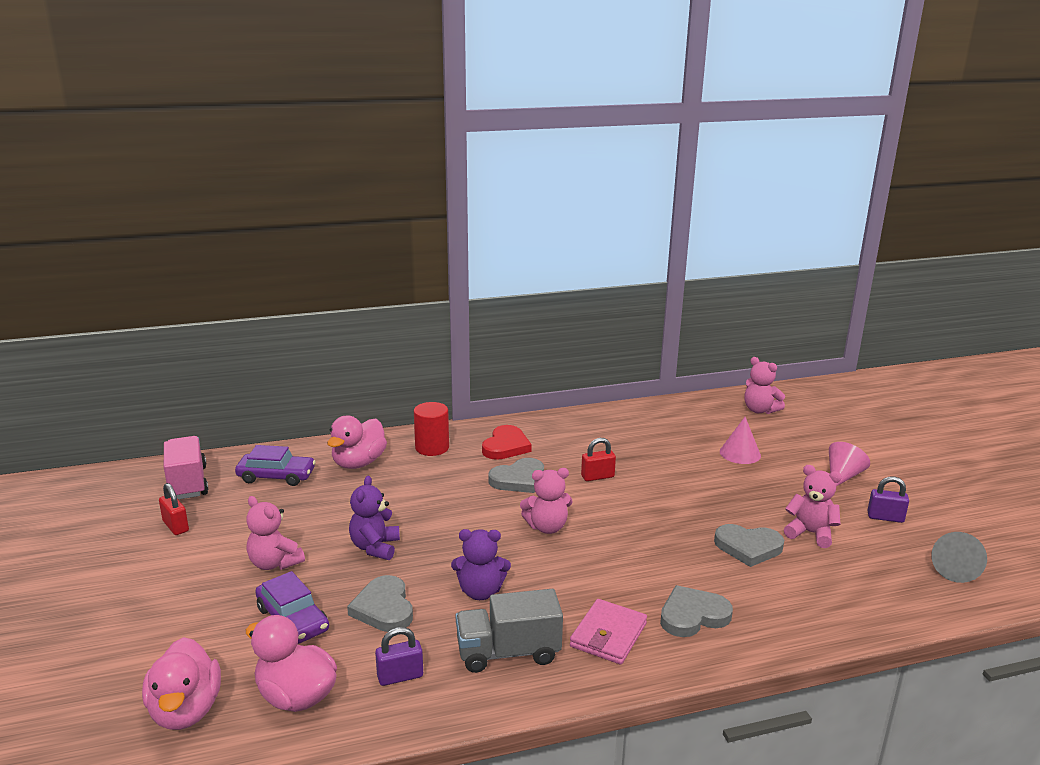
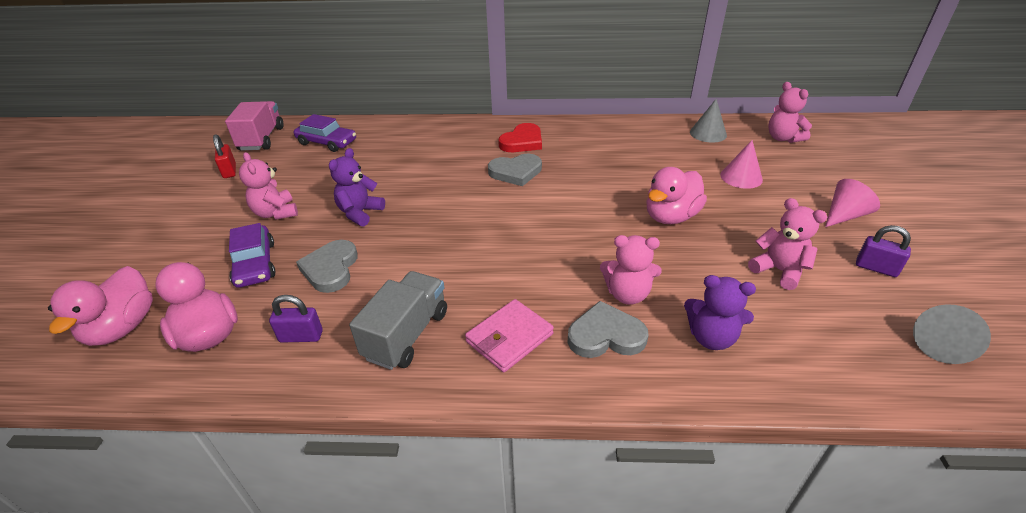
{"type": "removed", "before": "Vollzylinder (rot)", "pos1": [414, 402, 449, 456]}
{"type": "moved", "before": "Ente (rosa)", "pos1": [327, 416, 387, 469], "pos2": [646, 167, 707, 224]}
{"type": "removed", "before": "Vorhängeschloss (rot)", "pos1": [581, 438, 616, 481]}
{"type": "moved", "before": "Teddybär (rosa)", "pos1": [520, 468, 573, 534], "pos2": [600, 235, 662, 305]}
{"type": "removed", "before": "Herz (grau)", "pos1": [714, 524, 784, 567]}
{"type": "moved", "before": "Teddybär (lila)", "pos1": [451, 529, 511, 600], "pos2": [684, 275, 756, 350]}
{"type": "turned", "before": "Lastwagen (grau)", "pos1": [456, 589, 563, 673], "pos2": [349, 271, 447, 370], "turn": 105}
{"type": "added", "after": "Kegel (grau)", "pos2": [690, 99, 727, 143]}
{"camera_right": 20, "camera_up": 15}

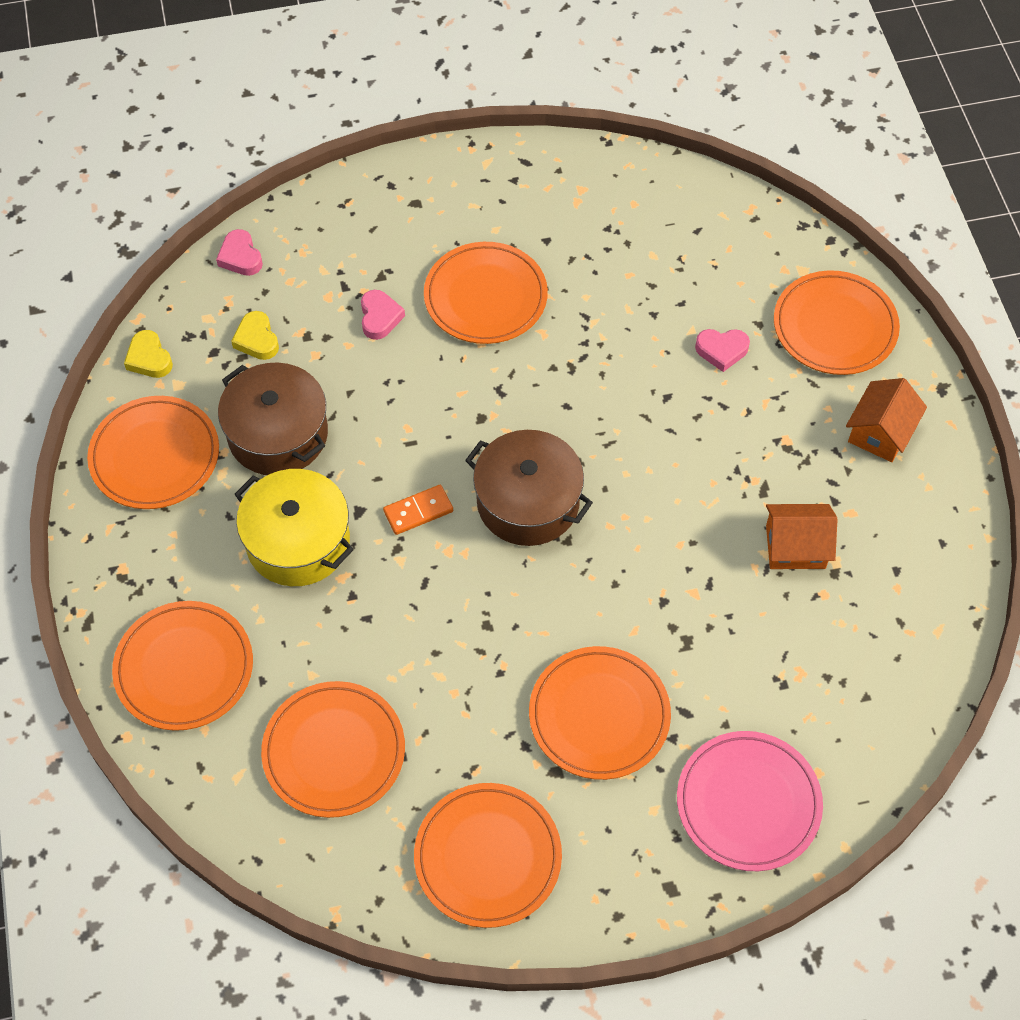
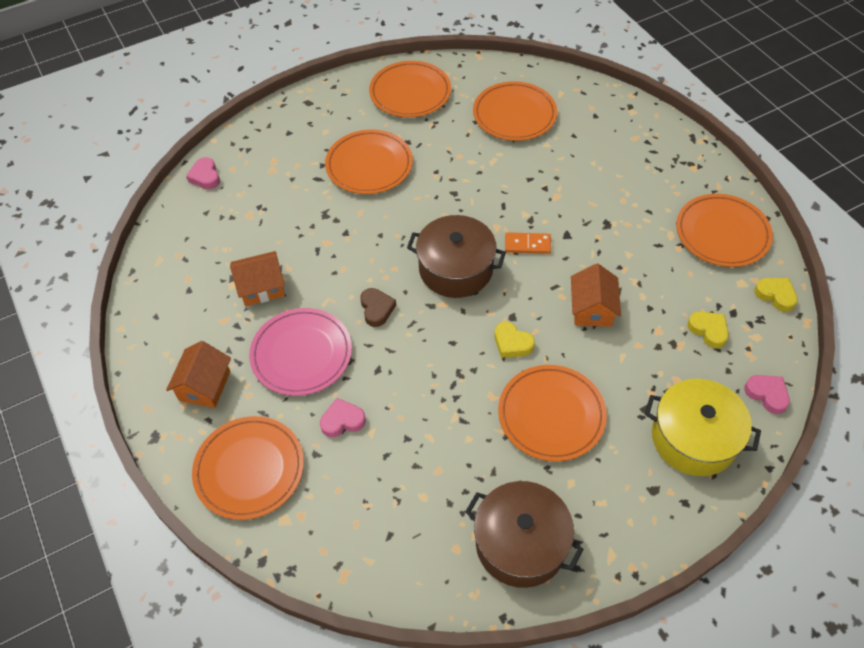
{"type": "moved", "before": "Herz (rosa)", "pos1": [361, 290, 405, 340], "pos2": [186, 157, 220, 189]}
{"type": "moved", "before": "Kochtopf (braun)", "pos1": [218, 363, 328, 475], "pos2": [465, 481, 583, 588]}
{"type": "moved", "before": "Kochtopf (gelb)", "pos1": [235, 469, 354, 586], "pos2": [645, 379, 761, 476]}
{"type": "turned", "before": "Dominostein (orange)", "pos1": [383, 485, 453, 535], "pos2": [505, 232, 551, 254], "turn": 45}
{"type": "removed", "before": "Teller (orange)", "pos1": [112, 601, 253, 731]}
{"type": "moved", "before": "Teller (rosa)", "pos1": [677, 731, 823, 871], "pos2": [249, 308, 352, 396]}
{"type": "added", "after": "Haus (orange)", "pos2": [571, 264, 621, 327]}
{"type": "added", "after": "Herz (braun)", "pos2": [360, 288, 396, 327]}
{"type": "added", "after": "Herz (gelb)", "pos2": [495, 322, 535, 358]}
{"camera_right": 165, "camera_up": -5}

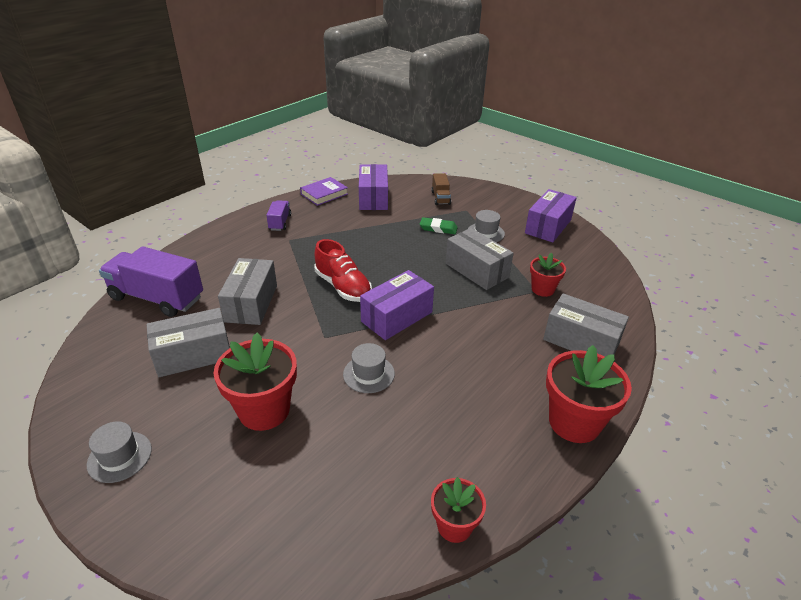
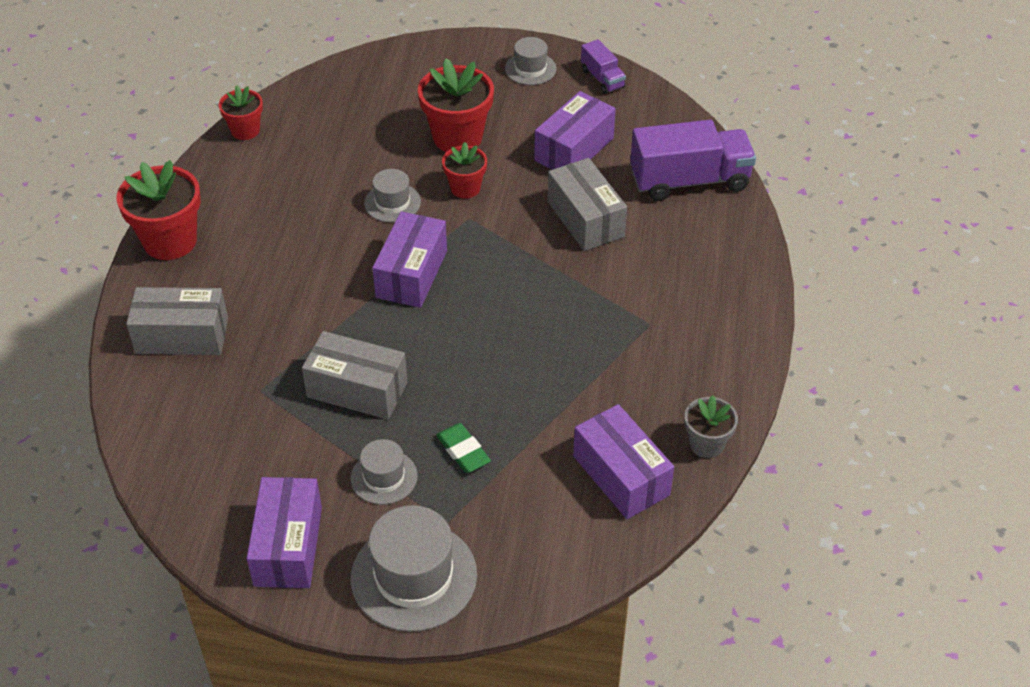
{"type": "removed", "before": "Lastwagen (braun)", "pos1": [431, 173, 451, 205]}
{"type": "replaced", "before": "Buch (lila)", "after": "Blumentopf (grau)", "pos1": [300, 177, 348, 206], "pos2": [685, 395, 738, 458]}
{"type": "moved", "before": "Lastwagen (lila)", "pos1": [266, 200, 291, 231], "pos2": [581, 39, 626, 94]}
{"type": "turned", "before": "Radiergummi (grün)", "pos1": [420, 217, 458, 234], "pos2": [436, 423, 491, 473], "turn": 75}
{"type": "removed", "before": "Schuh (rot)", "pos1": [314, 239, 372, 302]}
{"type": "moved", "before": "Blumentopf (rot)", "pos1": [530, 253, 566, 297], "pos2": [442, 142, 487, 199]}
{"type": "recoloured", "before": "Schachtel (grau)", "after": "Schachtel (lila)", "pos1": [147, 308, 230, 377], "pos2": [534, 91, 616, 170]}
{"type": "added", "after": "Hut (grau)", "pos2": [351, 505, 477, 632]}
{"camera_right": 150, "camera_up": 10}

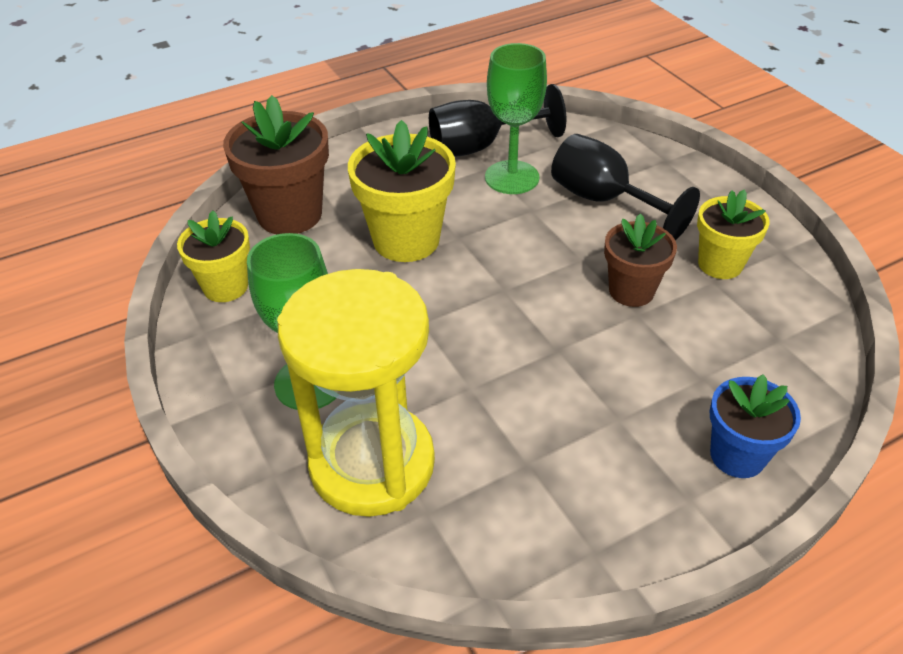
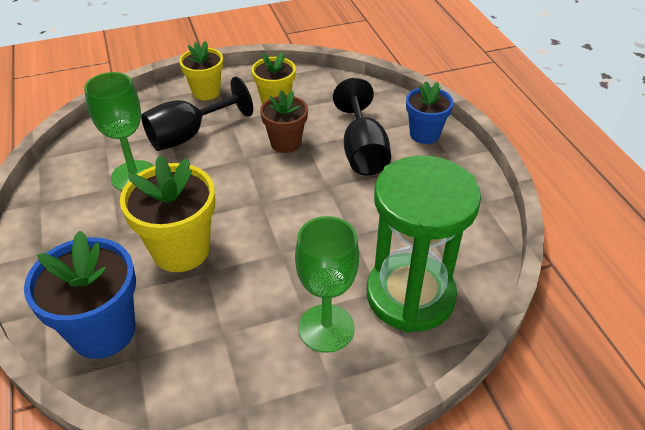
{"type": "moved", "before": "Kelch (schwarz)", "pos1": [429, 84, 566, 157], "pos2": [333, 78, 391, 176]}
{"type": "recoloured", "before": "Blumentopf (braun)", "after": "Blumentopf (blau)", "pos1": [223, 95, 329, 234], "pos2": [24, 231, 136, 359]}
{"type": "moved", "before": "Blumentopf (gelb)", "pos1": [177, 210, 250, 302], "pos2": [179, 41, 223, 100]}
{"type": "recoloured", "before": "Sanduhr (gelb)", "after": "Sanduhr (grün)", "pos1": [277, 269, 435, 517], "pos2": [367, 156, 481, 333]}
{"camera_right": -80, "camera_up": 0}

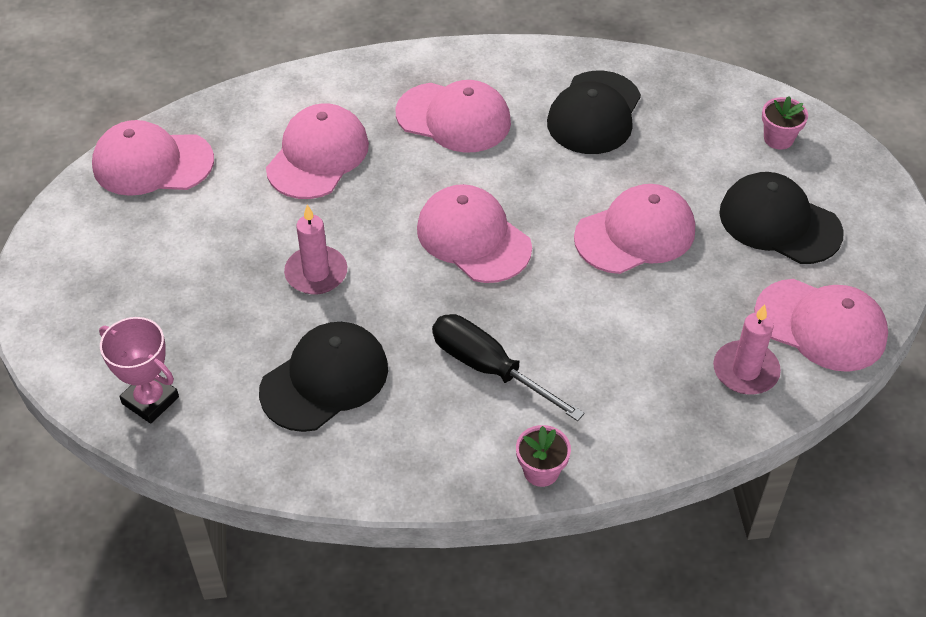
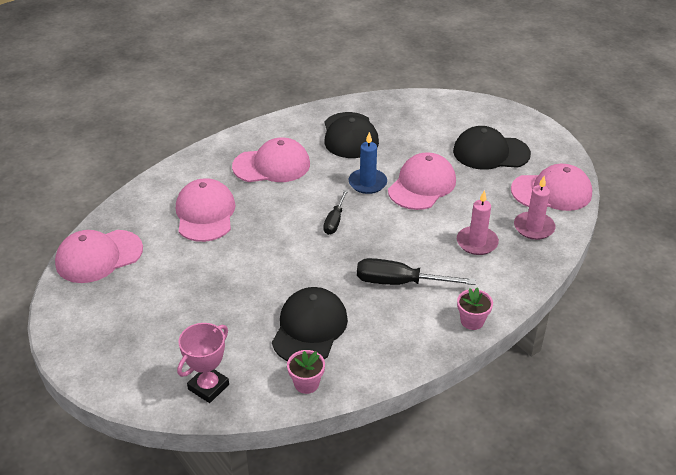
{"type": "moved", "before": "Blumentopf (rosa)", "pos1": [762, 96, 808, 150], "pos2": [287, 350, 325, 394]}
{"type": "replaced", "before": "Kappe (rosa)", "after": "Schraubenzieher (schwarz)", "pos1": [417, 184, 532, 283], "pos2": [323, 190, 348, 235]}
{"type": "moved", "before": "Kerze (rosa)", "pos1": [284, 205, 347, 294], "pos2": [457, 190, 499, 255]}
{"type": "turned", "before": "Pokal (rosa)", "pos1": [99, 317, 179, 424], "pos2": [177, 323, 229, 403], "turn": -60}
{"type": "added", "after": "Kerze (blau)", "pos2": [349, 132, 387, 194]}
{"camera_right": -30, "camera_up": -10}

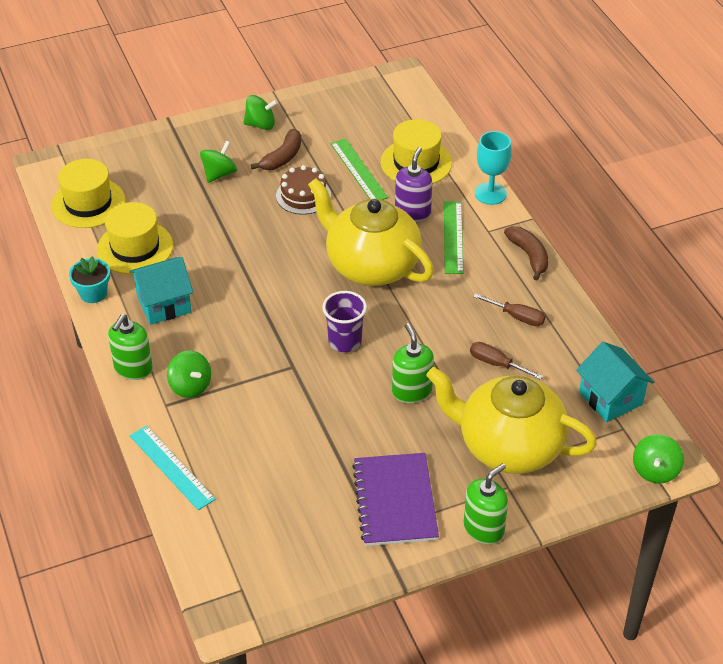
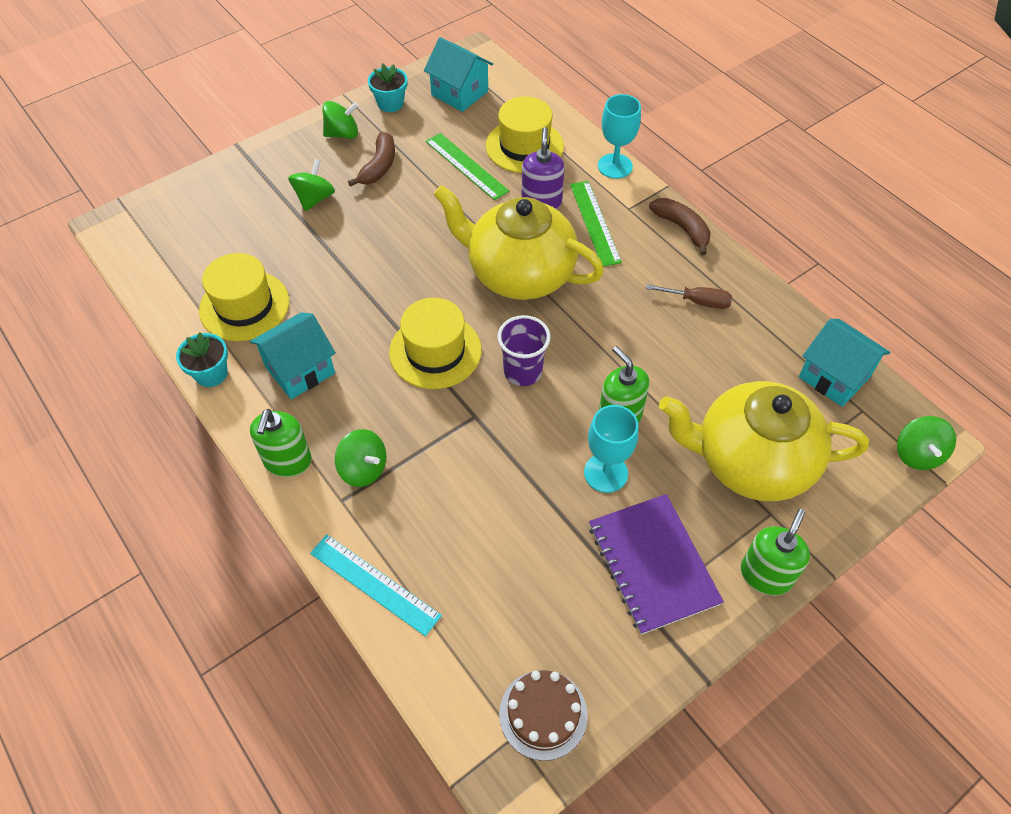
{"type": "moved", "before": "Hut (gelb)", "pos1": [51, 159, 125, 228], "pos2": [389, 298, 482, 389]}
{"type": "moved", "before": "Kuchen (braun)", "pos1": [276, 165, 331, 215], "pos2": [499, 670, 588, 761]}
{"type": "removed", "before": "Schraubenzieher (braun)", "pos1": [470, 342, 543, 380]}
{"type": "added", "after": "Haus (türkis)", "pos2": [424, 37, 493, 112]}
{"type": "added", "after": "Blumentopf (türkis)", "pos2": [368, 64, 407, 112]}
{"type": "added", "after": "Kelch (türkis)", "pos2": [584, 405, 638, 493]}
{"camera_right": -15, "camera_up": 10}

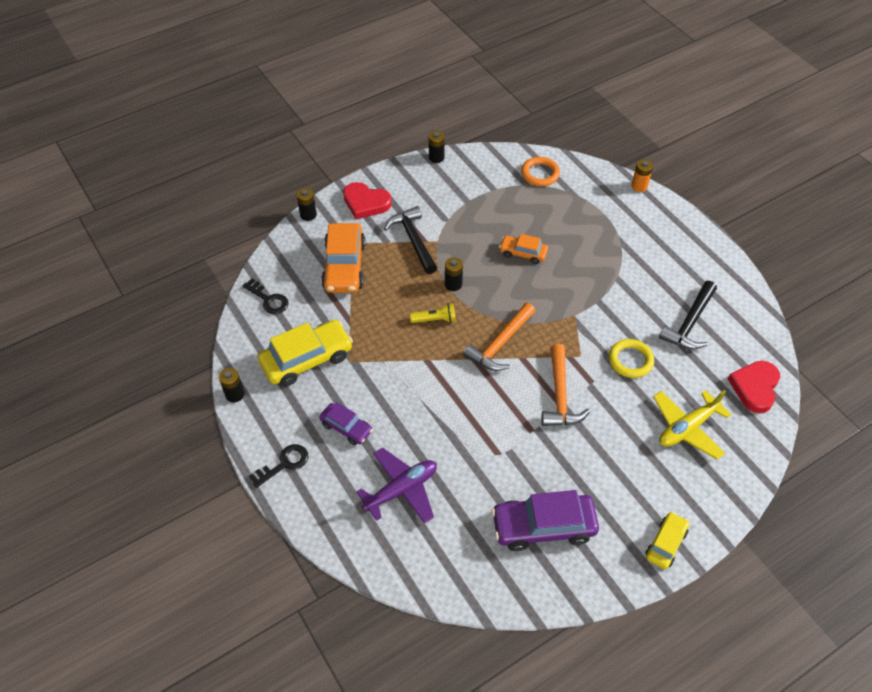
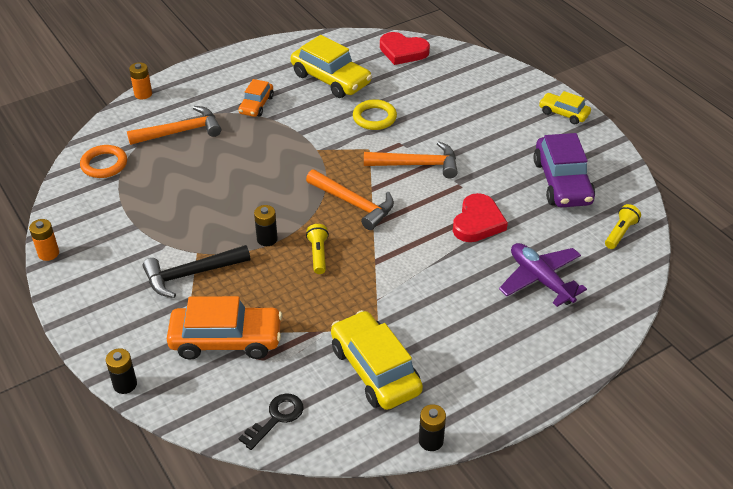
{"type": "recoloured", "before": "Batterie (schwarz)", "after": "Batterie (orange)", "pos1": [429, 131, 445, 163], "pos2": [29, 219, 59, 261]}
{"type": "moved", "before": "Herz (rot)", "pos1": [343, 182, 392, 219], "pos2": [453, 193, 508, 242]}
{"type": "moved", "before": "Auto (orange)", "pos1": [499, 234, 548, 264], "pos2": [238, 79, 274, 117]}
{"type": "replaced", "before": "Hammer (schwarz)", "after": "Auto (gelb)", "pos1": [659, 281, 717, 350], "pos2": [291, 35, 372, 98]}
{"type": "removed", "before": "Flugzeug (gelb)", "pos1": [653, 390, 731, 460]}
{"type": "removed", "before": "Auto (lila)", "pos1": [319, 402, 373, 445]}
{"type": "removed", "before": "Schlüssel (schwarz)", "pos1": [249, 444, 309, 488]}
{"type": "added", "after": "Hammer (orange)", "pos2": [127, 106, 221, 145]}
{"type": "added", "after": "Taschenlampe (gelb)", "pos2": [605, 204, 641, 249]}
{"camera_right": -90, "camera_up": -10}

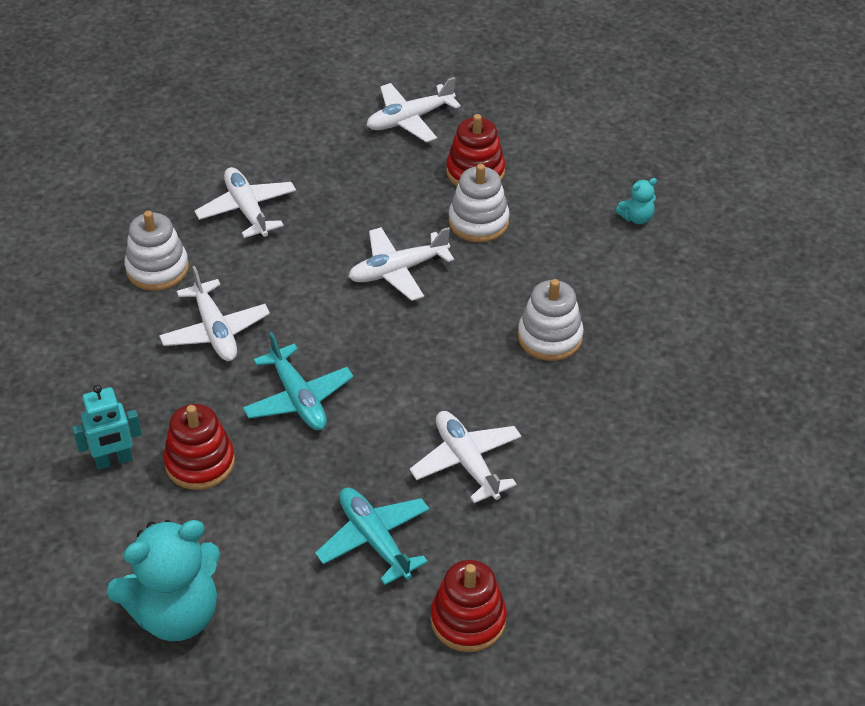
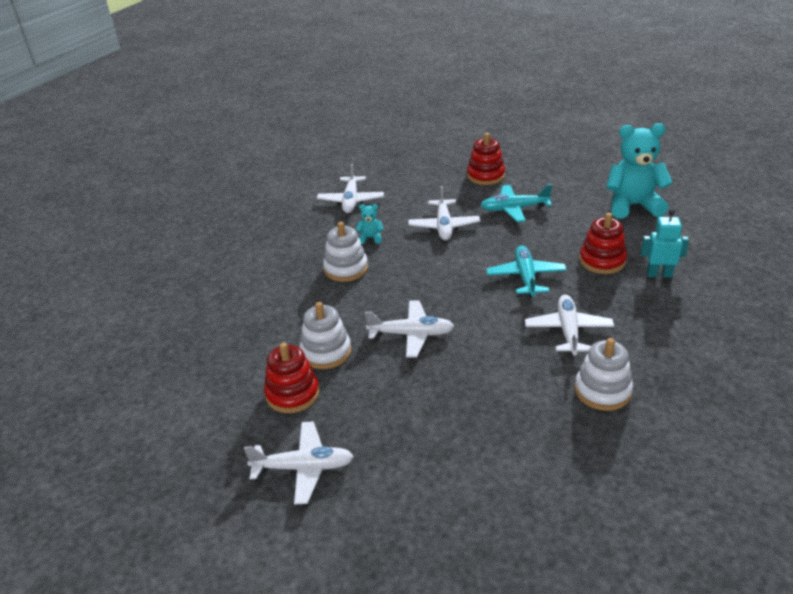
{"type": "moved", "before": "Flugzeug (weiß)", "pos1": [195, 167, 296, 238], "pos2": [317, 164, 384, 213]}
{"type": "moved", "before": "Teddybär (türkis)", "pos1": [616, 178, 657, 224], "pos2": [356, 204, 384, 244]}
{"type": "turned", "before": "Flugzeug (türkis)", "pos1": [315, 488, 430, 585], "pos2": [481, 184, 552, 222], "turn": 90}
{"camera_right": -150, "camera_up": -10}

